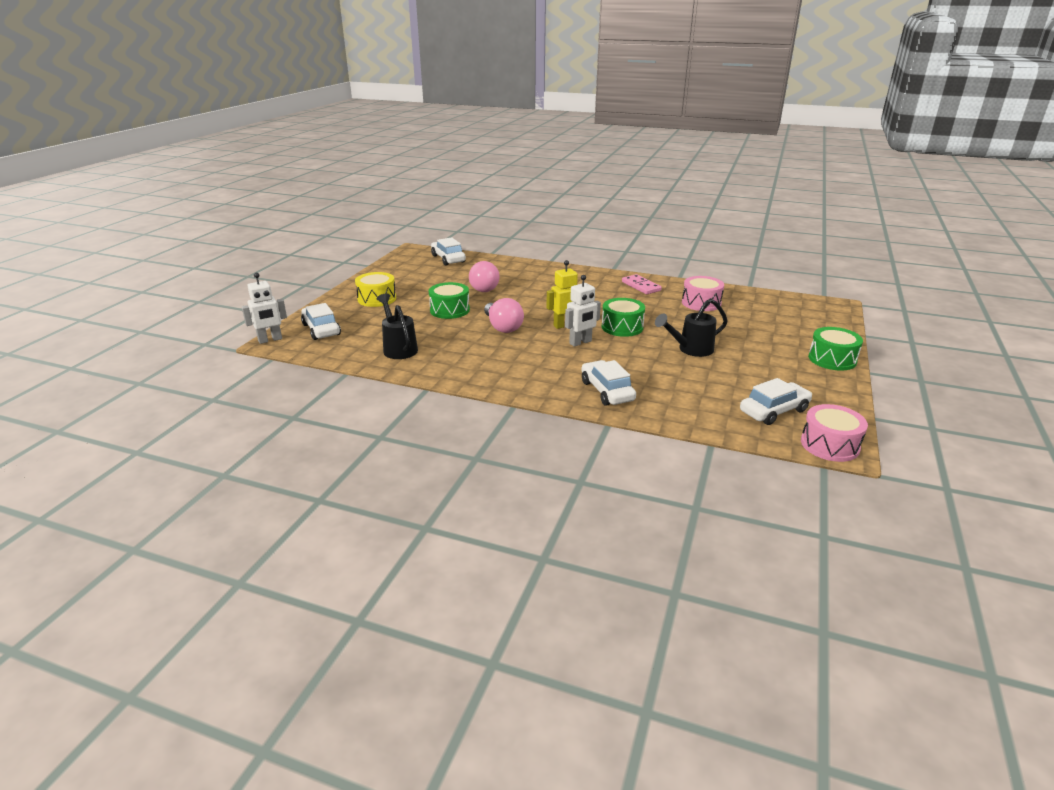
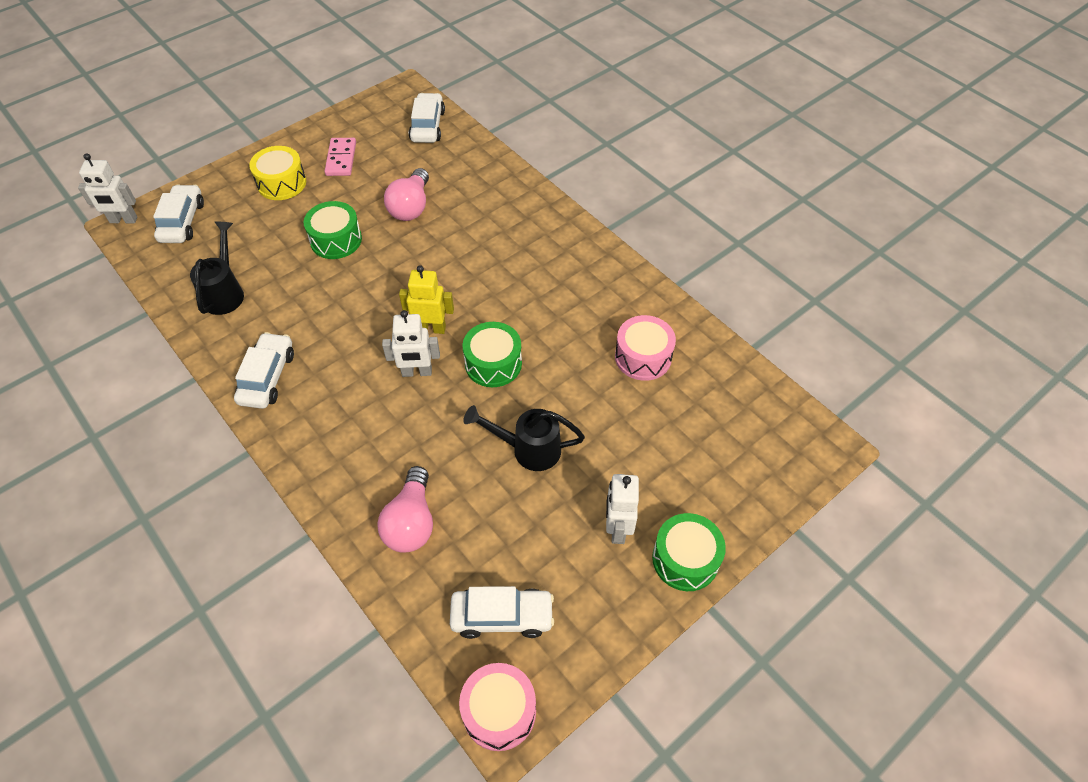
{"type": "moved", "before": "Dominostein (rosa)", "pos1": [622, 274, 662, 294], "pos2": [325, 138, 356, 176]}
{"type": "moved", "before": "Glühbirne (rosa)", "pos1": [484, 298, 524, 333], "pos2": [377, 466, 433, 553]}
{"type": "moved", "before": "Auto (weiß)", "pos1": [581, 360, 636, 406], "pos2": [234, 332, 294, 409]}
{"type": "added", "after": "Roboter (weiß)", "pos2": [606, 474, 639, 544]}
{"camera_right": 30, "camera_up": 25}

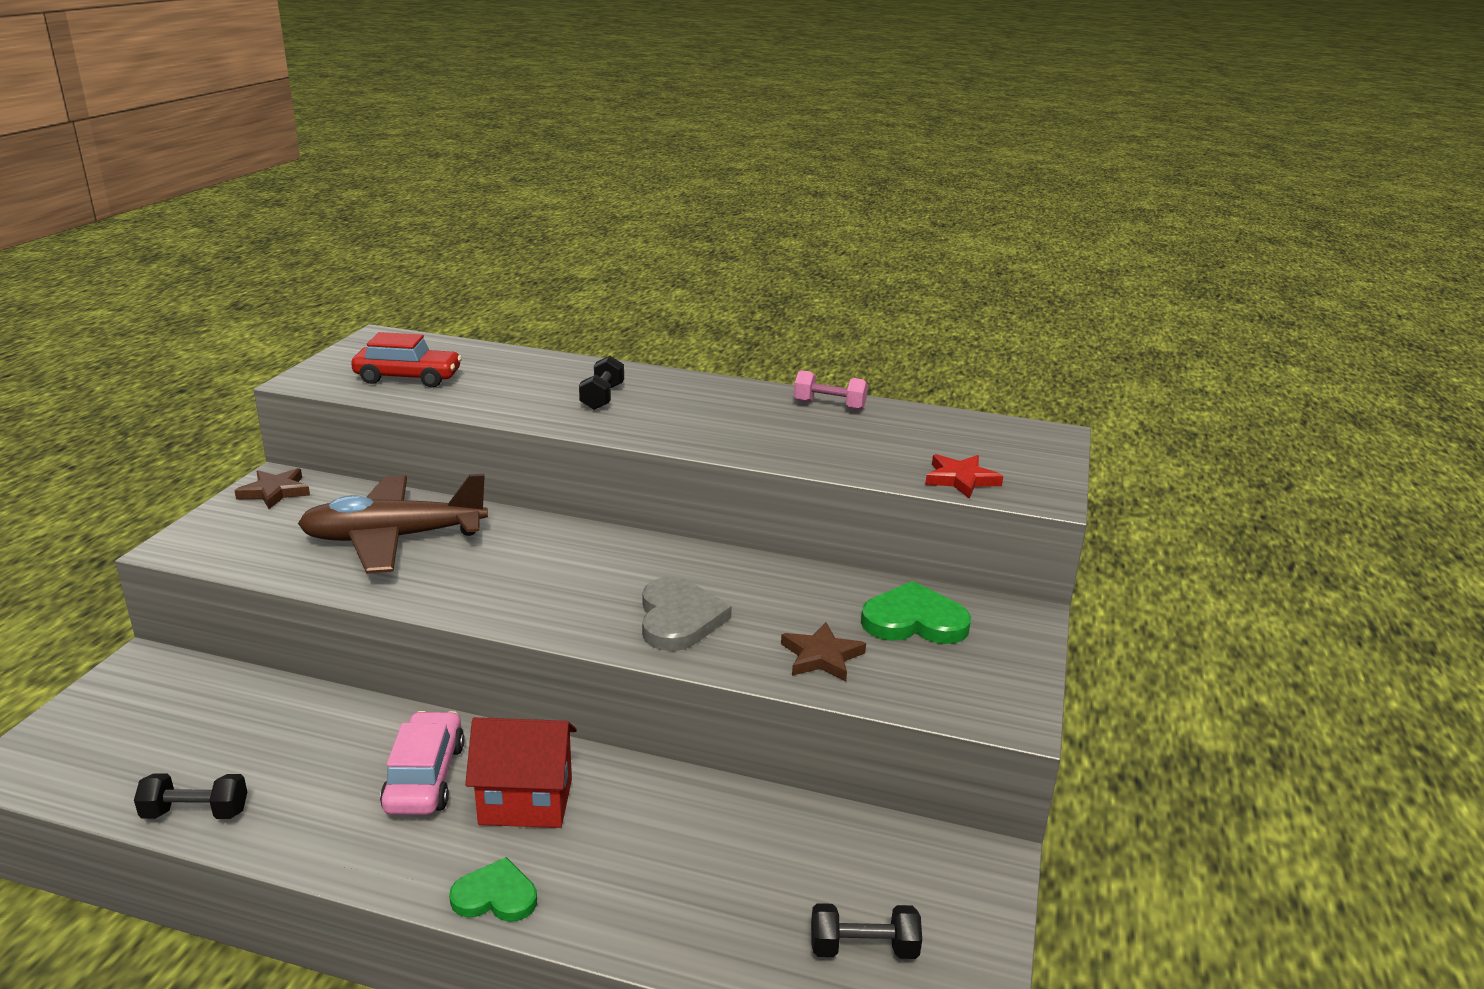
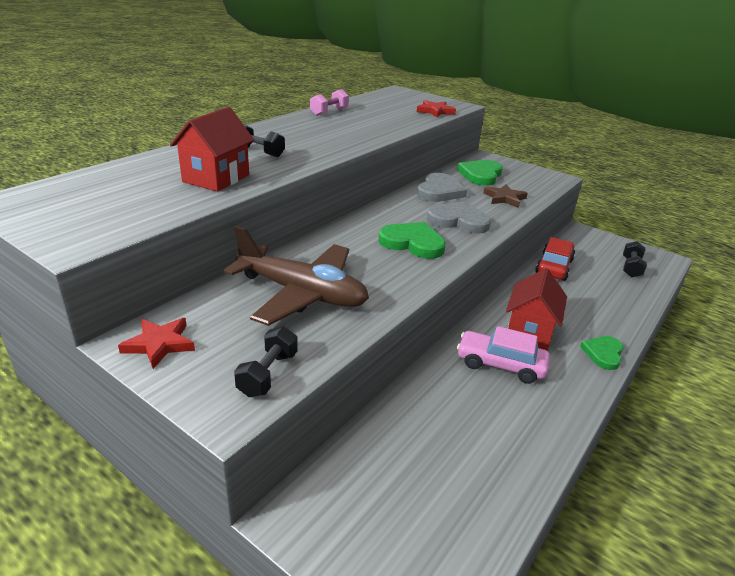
{"type": "moved", "before": "Auto (rot)", "pos1": [351, 332, 462, 387], "pos2": [535, 237, 575, 281]}
{"type": "recoloured", "before": "Stern (braun)", "after": "Stern (rot)", "pos1": [234, 468, 310, 509], "pos2": [118, 318, 195, 369]}
{"type": "turned", "before": "Flugzeug (braun)", "pos1": [298, 474, 488, 574], "pos2": [224, 226, 369, 326], "turn": -75}
{"type": "moved", "before": "Hantel (schwarz)", "pos1": [134, 773, 247, 819], "pos2": [234, 326, 298, 397]}
{"type": "added", "after": "Haus (rot)", "pos2": [170, 107, 254, 192]}
{"type": "added", "after": "Herz (grau)", "pos2": [417, 173, 467, 202]}
{"type": "added", "after": "Herz (grün)", "pos2": [378, 222, 446, 259]}
{"camera_right": -70, "camera_up": 5}

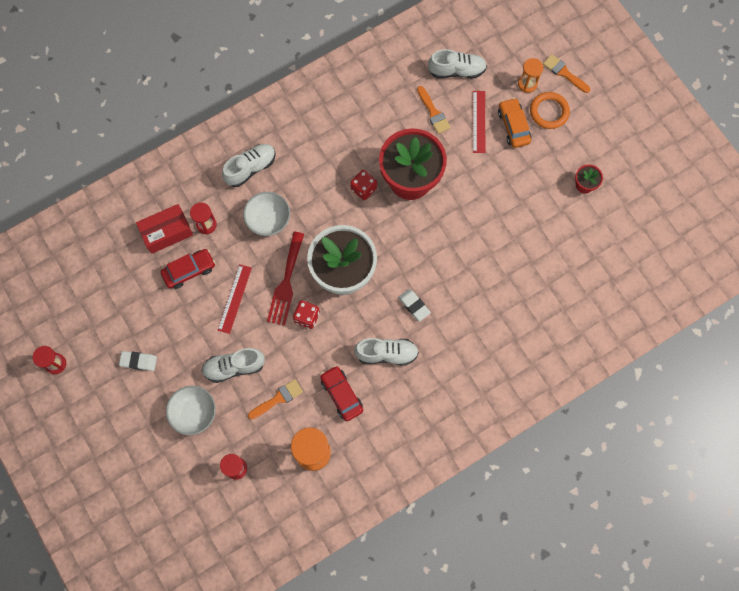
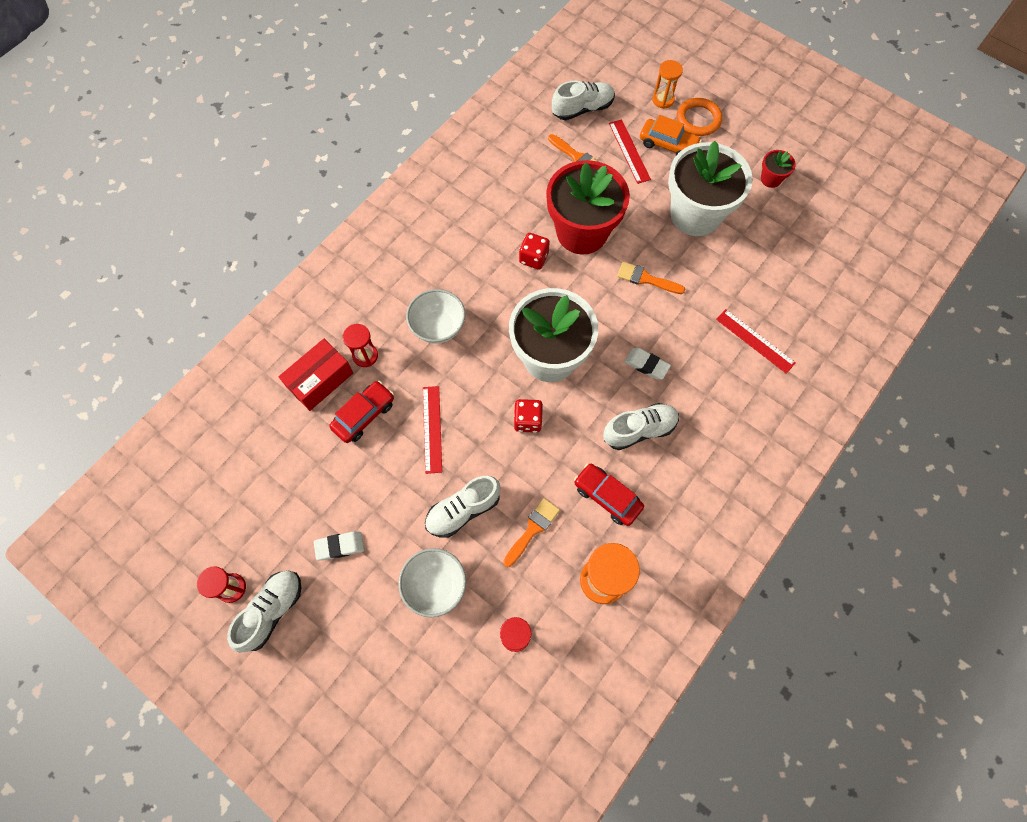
{"type": "moved", "before": "Pinsel (orange)", "pos1": [543, 54, 590, 93], "pos2": [617, 262, 685, 294]}
{"type": "turned", "before": "Auto (orange)", "pos1": [498, 98, 531, 148], "pos2": [640, 115, 702, 155], "turn": 150}
{"type": "moved", "before": "Schuh (weiß)", "pos1": [222, 144, 276, 187], "pos2": [227, 571, 301, 653]}
{"type": "removed", "before": "Gabel (rot)", "pos1": [267, 232, 304, 326]}
{"type": "added", "after": "Blumentopf (weiß)", "pos2": [668, 141, 753, 236]}
{"type": "added", "after": "Lineal (rot)", "pos2": [716, 309, 796, 374]}
{"camera_right": -20, "camera_up": -5}

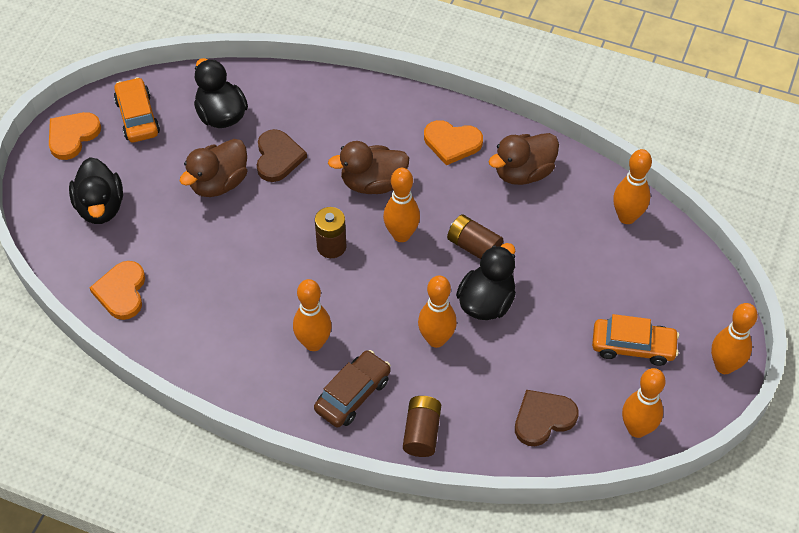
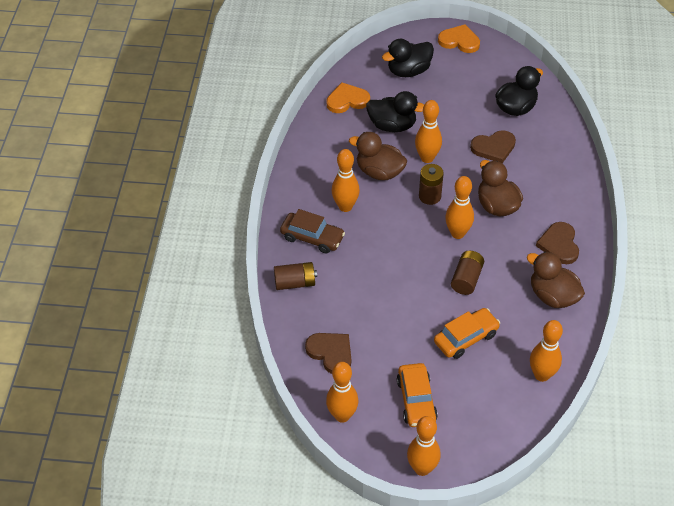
{"type": "moved", "before": "Auto (orange)", "pos1": [114, 77, 160, 142], "pos2": [434, 308, 500, 359]}
{"type": "recoloured", "before": "Herz (orange)", "after": "Herz (braun)", "pos1": [424, 120, 483, 165], "pos2": [536, 222, 579, 264]}
{"type": "moved", "before": "Ente (braun)", "pos1": [180, 139, 247, 197], "pos2": [349, 132, 407, 180]}
{"type": "moved", "before": "Ente (schwarz)", "pos1": [456, 243, 516, 320], "pos2": [366, 91, 424, 132]}
{"type": "moved", "before": "Bowlingkegel (orange)", "pos1": [418, 275, 457, 348], "pos2": [415, 100, 442, 163]}
{"camera_right": 75, "camera_up": -5}

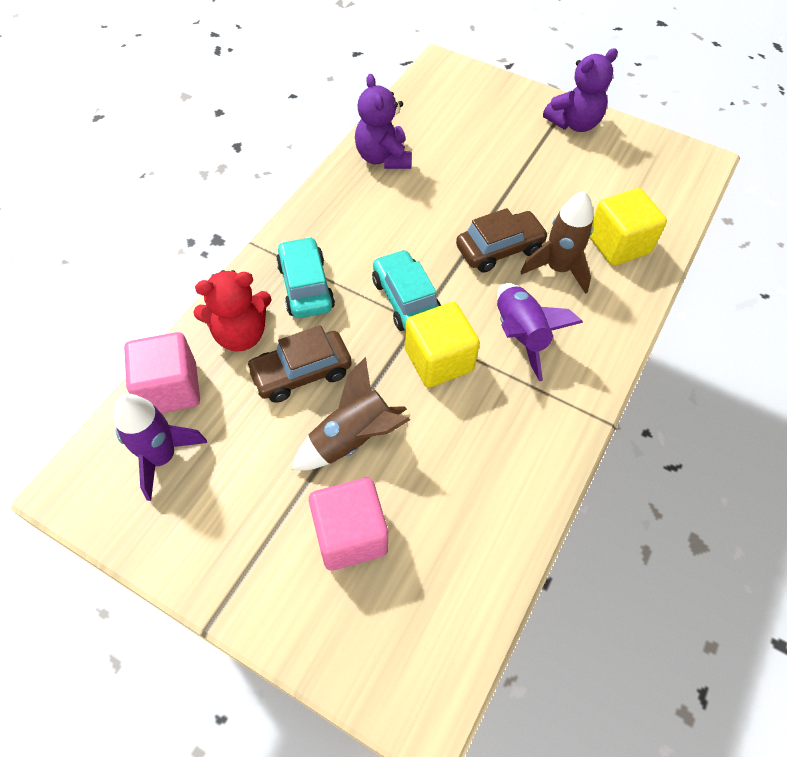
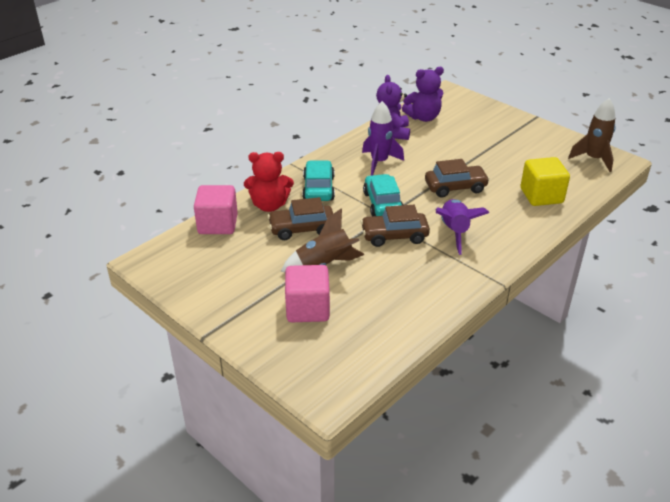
{"type": "moved", "before": "Teddybär (lila)", "pos1": [543, 48, 618, 132], "pos2": [402, 67, 444, 122]}
{"type": "moved", "before": "Rakete (braun)", "pos1": [521, 191, 593, 294], "pos2": [568, 98, 616, 172]}
{"type": "replaced", "before": "Kubus (gelb)", "after": "Auto (braun)", "pos1": [405, 302, 480, 388], "pos2": [361, 205, 430, 247]}
{"type": "moved", "before": "Rakete (lila)", "pos1": [114, 394, 207, 501], "pos2": [362, 101, 404, 176]}
{"camera_right": 15, "camera_up": -20}

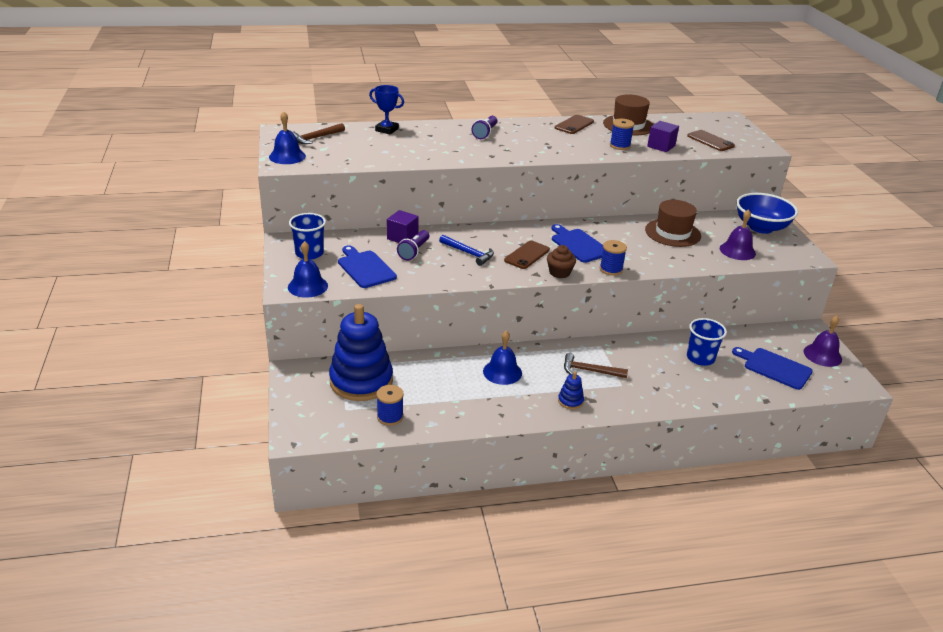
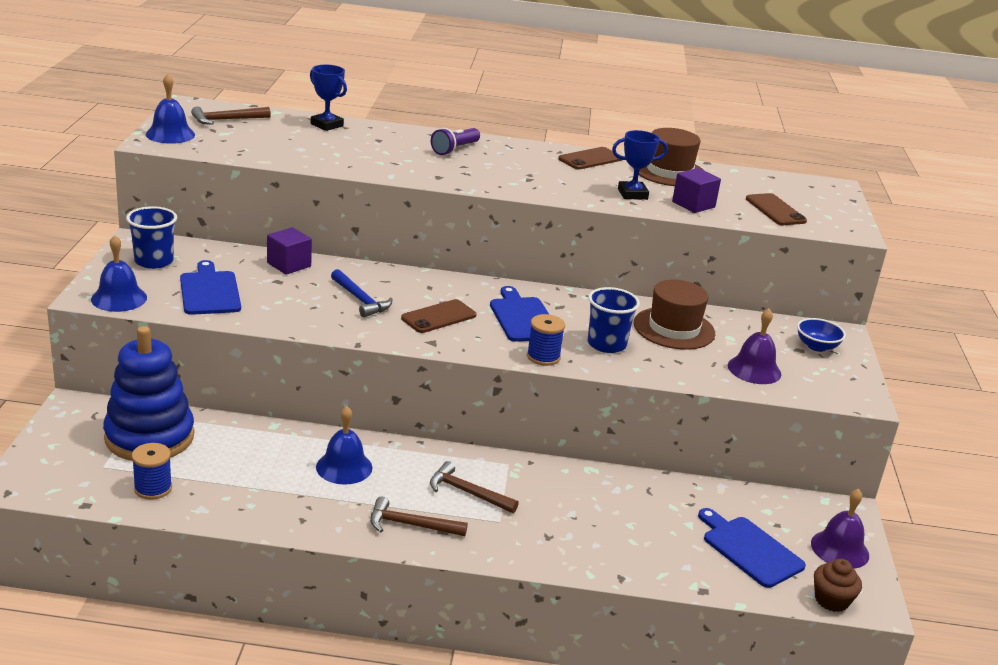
{"type": "replaced", "before": "Garnrolle (blau)", "after": "Pokal (blau)", "pos1": [610, 119, 634, 150], "pos2": [612, 130, 668, 200]}
{"type": "resized", "before": "Schüssel (blau)", "pos1": [736, 193, 798, 234], "pos2": [797, 318, 846, 352], "scale": 0.53}
{"type": "removed", "before": "Taschenlampe (lila)", "pos1": [397, 230, 429, 261]}
{"type": "moved", "before": "Muffin (braun)", "pos1": [547, 245, 576, 278], "pos2": [814, 559, 862, 612]}
{"type": "moved", "before": "Becher (blau)", "pos1": [687, 318, 727, 366], "pos2": [588, 287, 640, 353]}
{"type": "replaced", "before": "Stapelspielzeug (blau)", "after": "Hammer (braun)", "pos1": [558, 372, 584, 410], "pos2": [370, 497, 468, 536]}
{"camera_right": 15, "camera_up": -5}

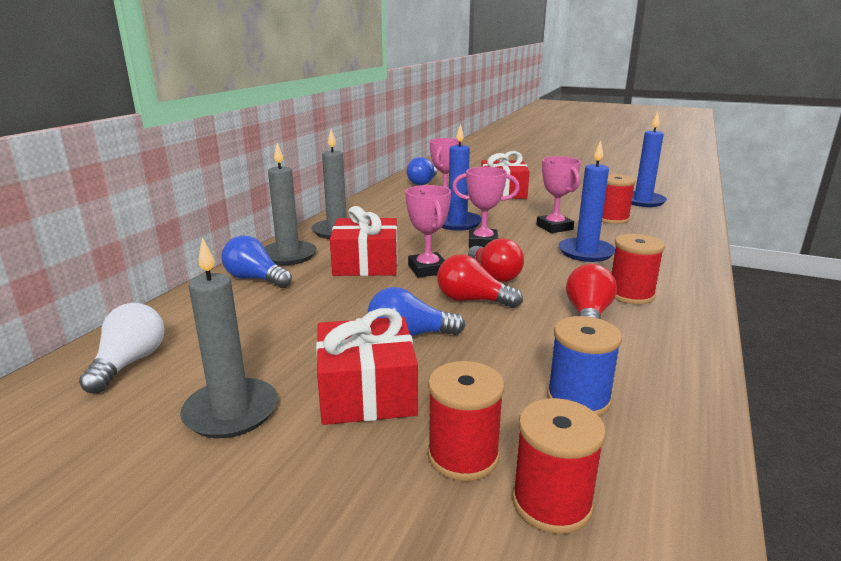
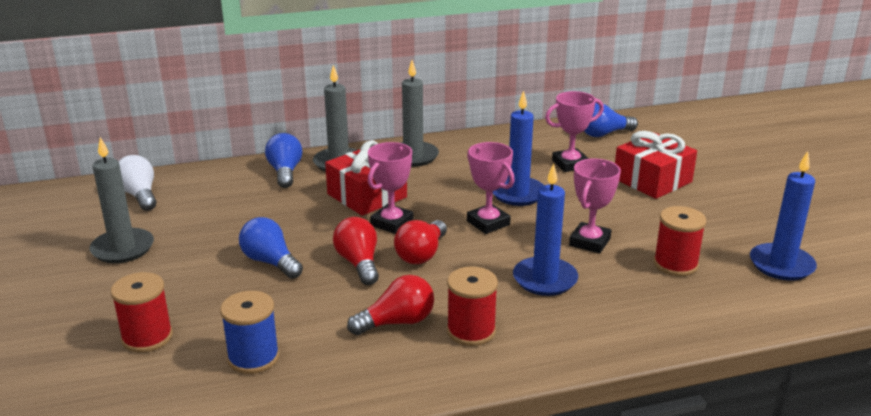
{"type": "turned", "before": "Glühbirne (weiß)", "pos1": [79, 303, 164, 393], "pos2": [119, 155, 156, 211], "turn": -90}
{"type": "removed", "before": "Geschenk (rot)", "pos1": [316, 308, 418, 425]}
{"type": "removed", "before": "Garnrolle (rot)", "pos1": [512, 398, 606, 534]}
{"camera_right": 50, "camera_up": 5}

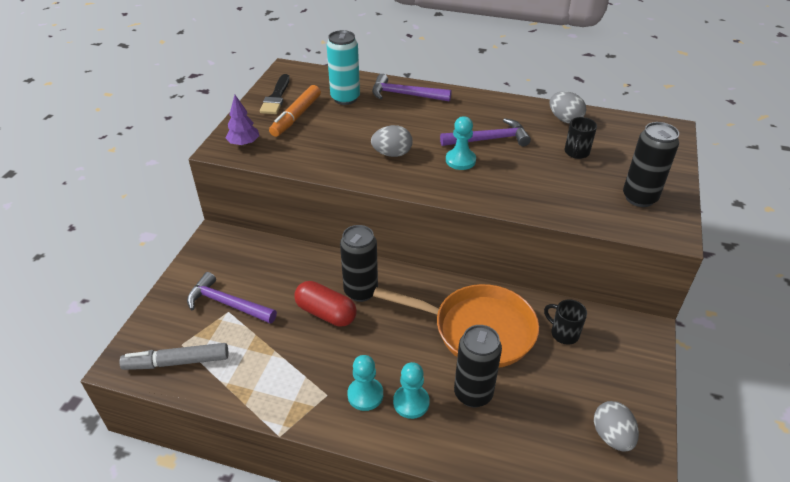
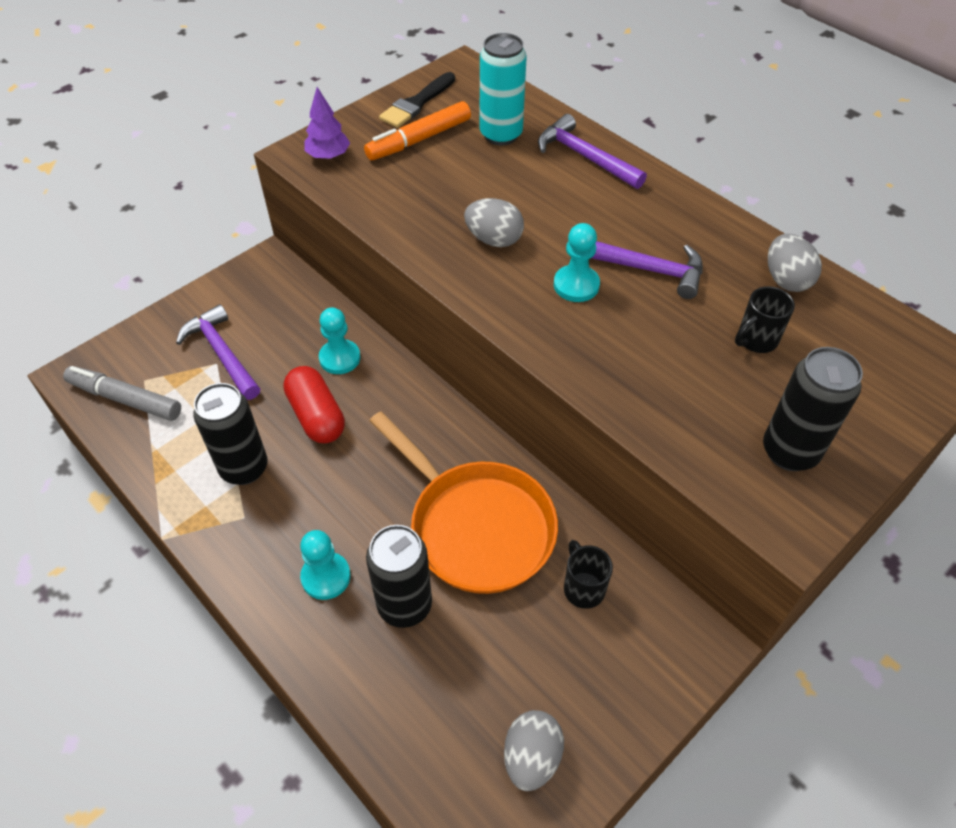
{"type": "moved", "before": "Dose (schwarz)", "pos1": [340, 225, 378, 302], "pos2": [193, 383, 268, 485]}
{"type": "moved", "before": "Bauer (türkis)", "pos1": [347, 355, 383, 411], "pos2": [319, 307, 361, 374]}
{"camera_right": 30, "camera_up": 10}

